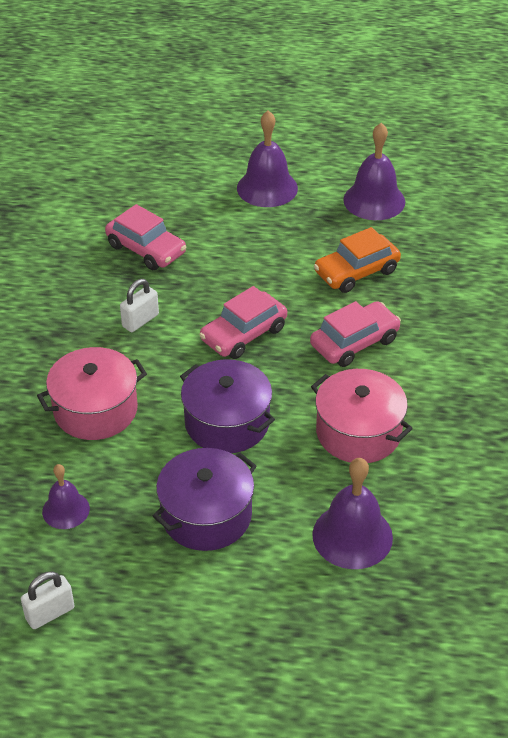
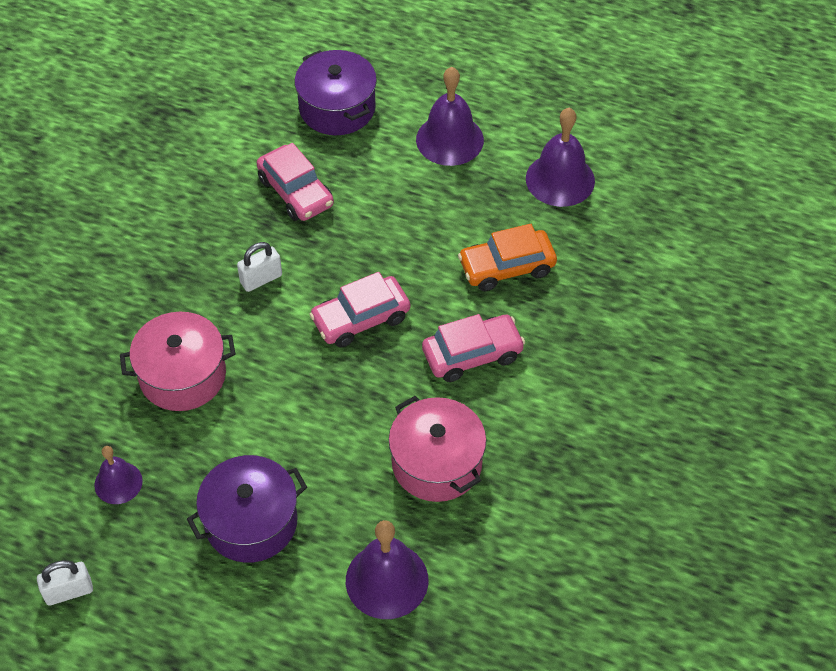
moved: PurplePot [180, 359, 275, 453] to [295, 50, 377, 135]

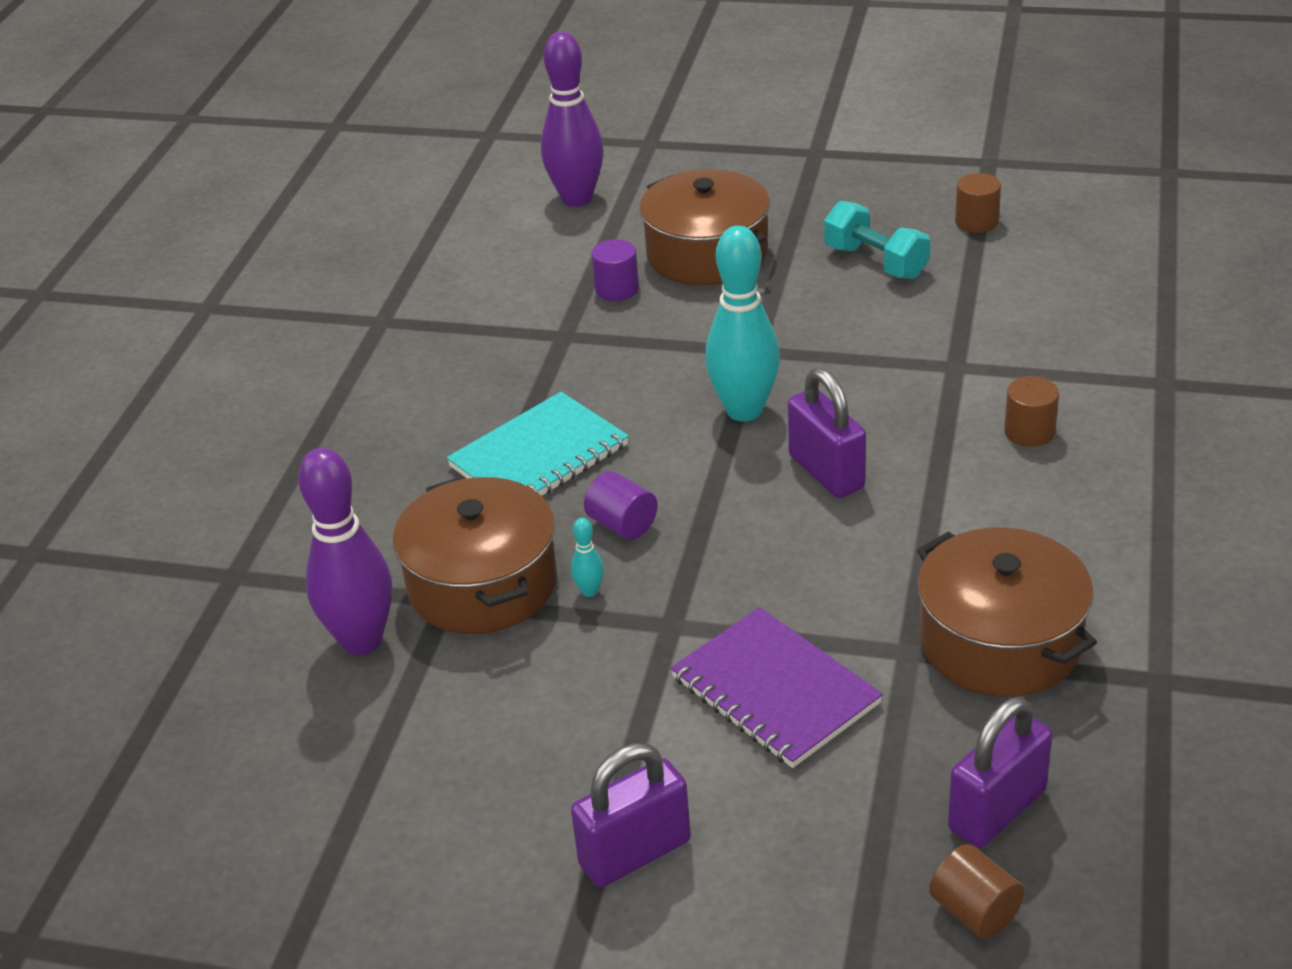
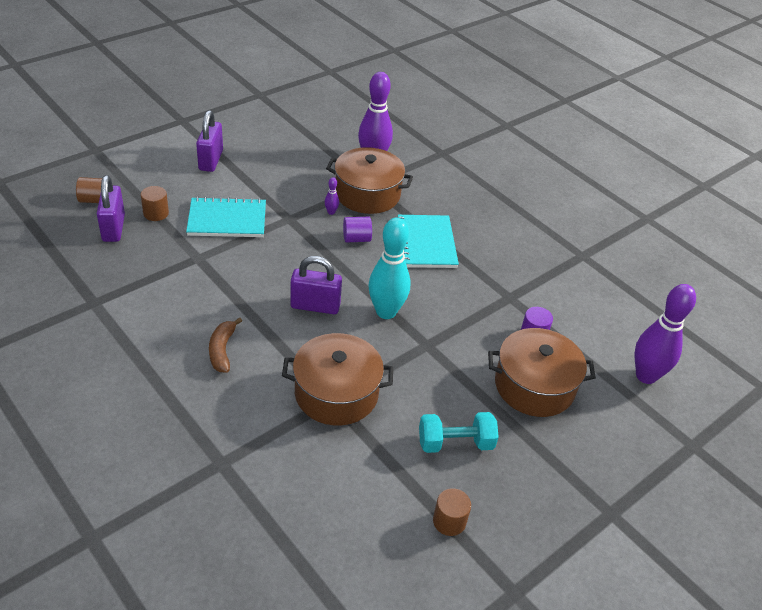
added: BrownBanana [209, 318, 242, 373]
moved: BrownPot [917, 527, 1097, 697] to [282, 333, 393, 425]; BrownCylinder [1004, 376, 1059, 447] to [141, 186, 169, 221]
recoloured: TurquoiseBowlingPin [571, 518, 604, 597] to PurpleBowlingPin [325, 177, 339, 215]; PurpleNotebook [670, 607, 883, 768] to TurquoiseNotebook [186, 197, 266, 237]

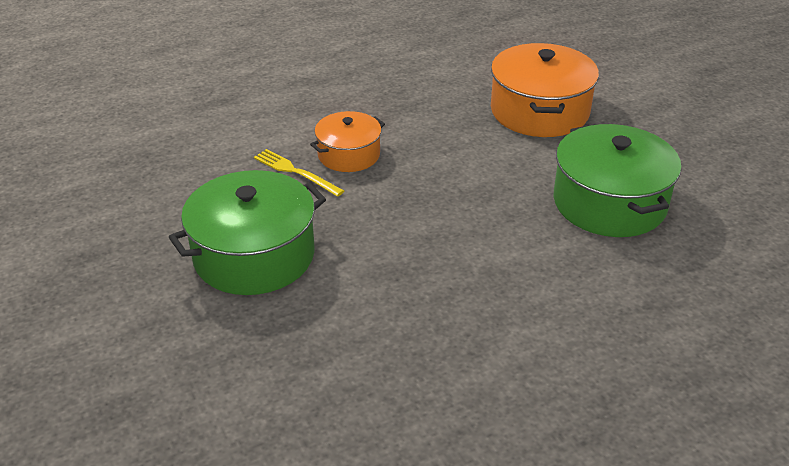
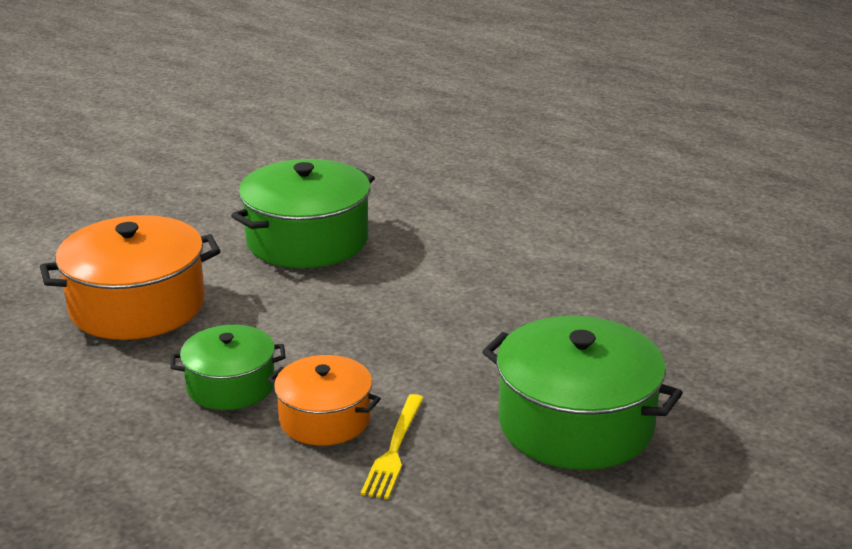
added: GreenPot [171, 325, 286, 410]

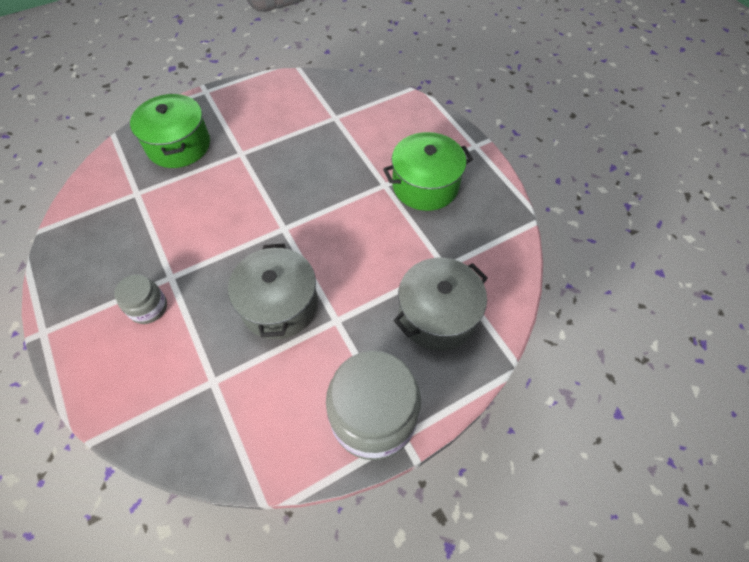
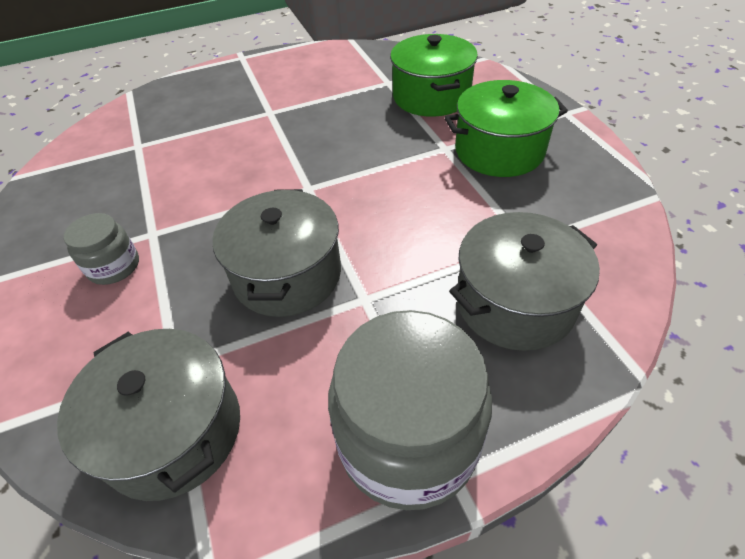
added: GreyPot [57, 329, 240, 501]
moved: GreenPot [130, 93, 210, 168] to [390, 34, 478, 117]

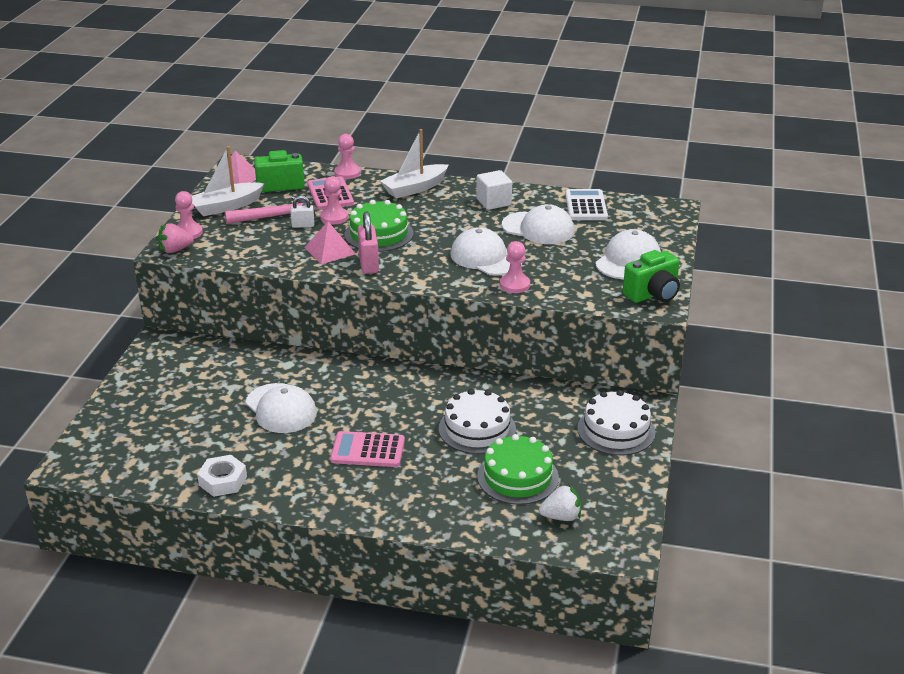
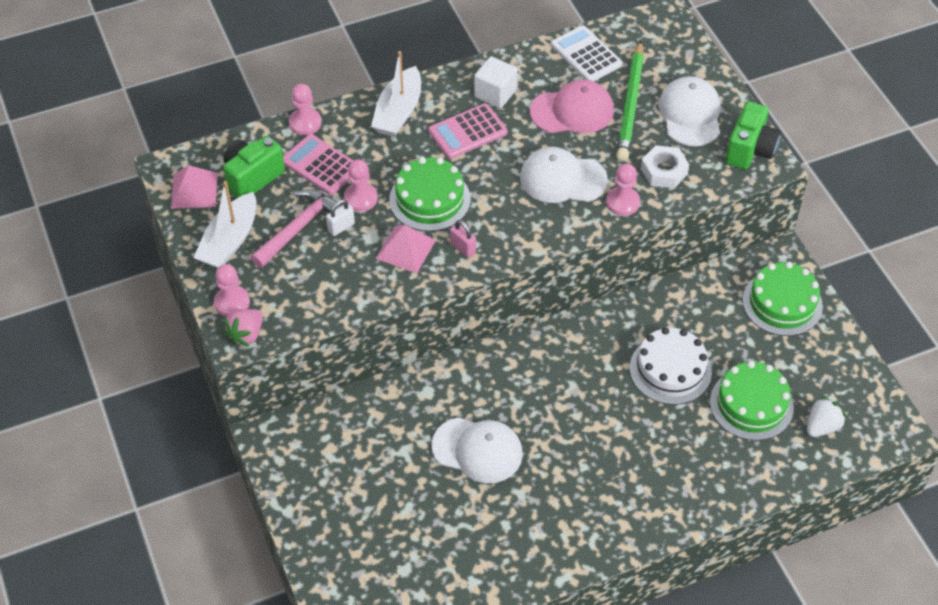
added: GreenPencil [616, 40, 644, 161]
moved: WhiteNut [197, 455, 247, 497] to [641, 145, 689, 188]; PinkCalculator [330, 431, 405, 467] to [428, 104, 508, 159]
recoloured: WhiteCap [502, 204, 575, 244] to PinkCap [530, 80, 614, 133]; WhiteCake [577, 390, 656, 455] to GreenCake [743, 262, 823, 336]
resized: PinkPadlock [358, 212, 379, 274] = [450, 220, 476, 258] x0.61

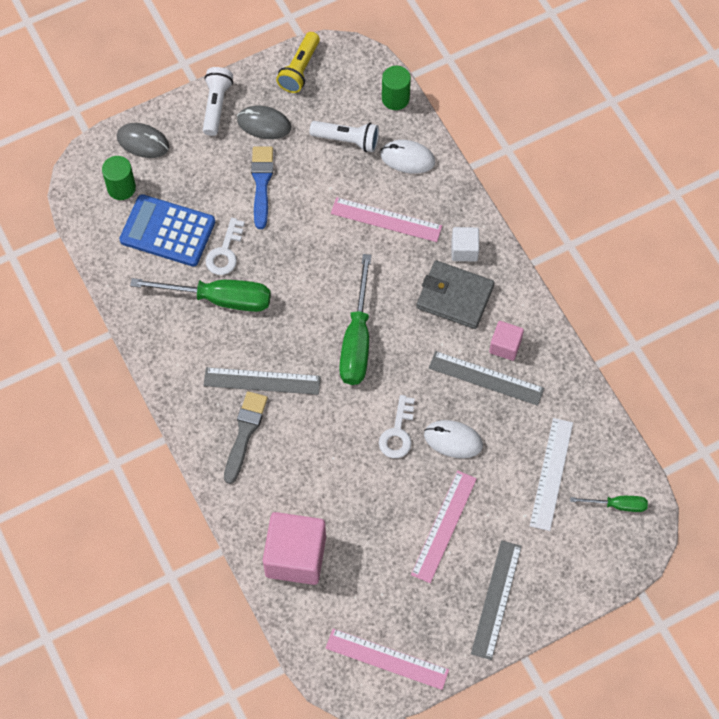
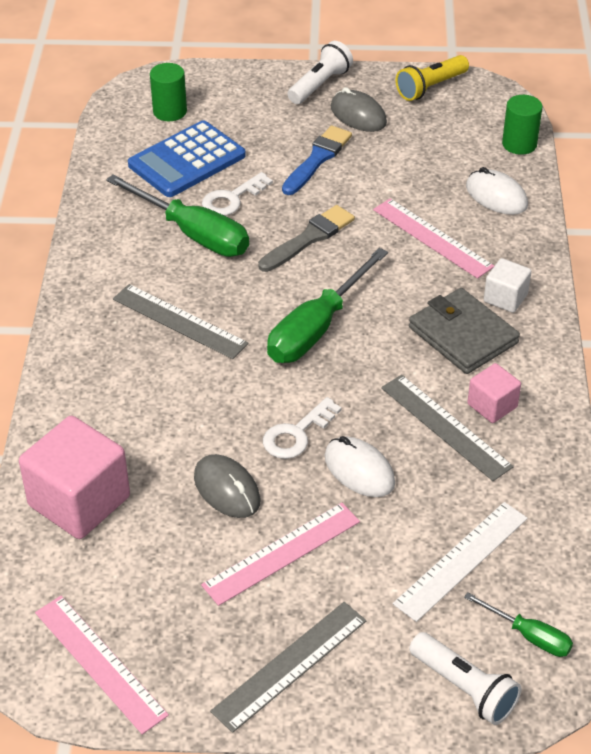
moved: GreyMouse [117, 123, 169, 158] to [194, 454, 260, 518]; GreyBrush [224, 391, 268, 484] to [258, 205, 355, 272]; WhiteFlashlight [309, 121, 379, 152] to [409, 632, 521, 725]
turned: BlueCalculator [119, 194, 215, 267] = [128, 120, 246, 197] 90 degrees counterclockwise

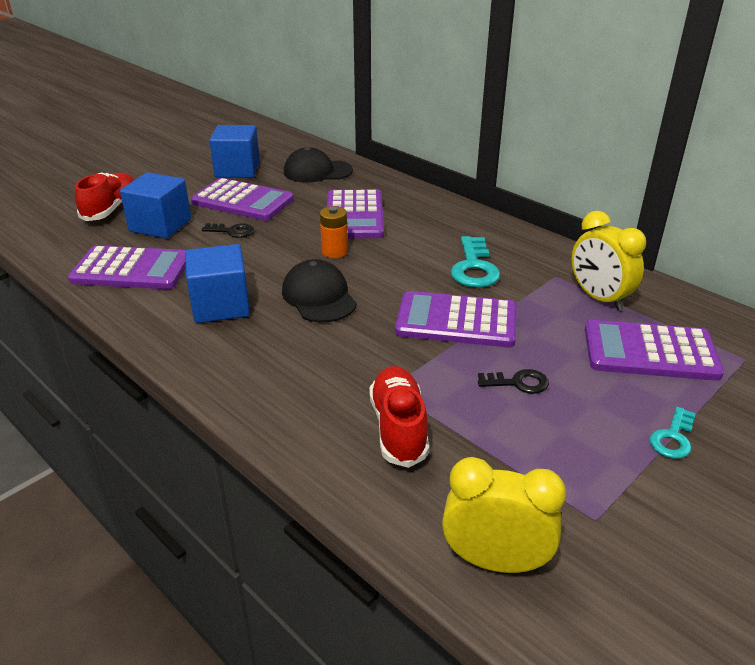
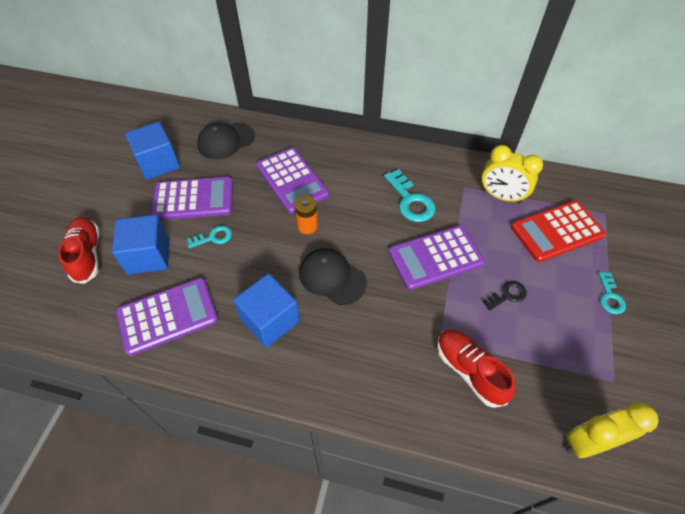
recoloured: BlackKey [202, 223, 254, 238] to TurquoiseKey [187, 226, 232, 248]; PurpleCalculator [585, 320, 724, 381] to RedCalculator [511, 201, 606, 262]

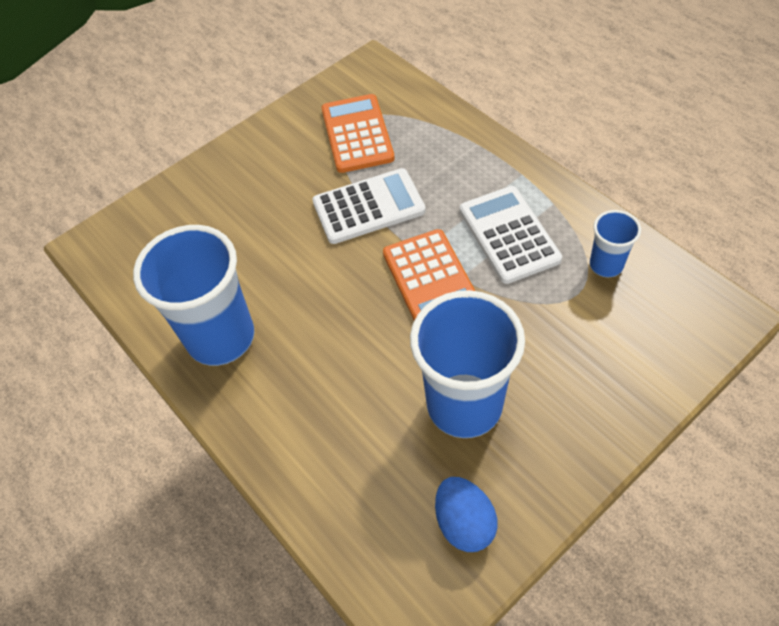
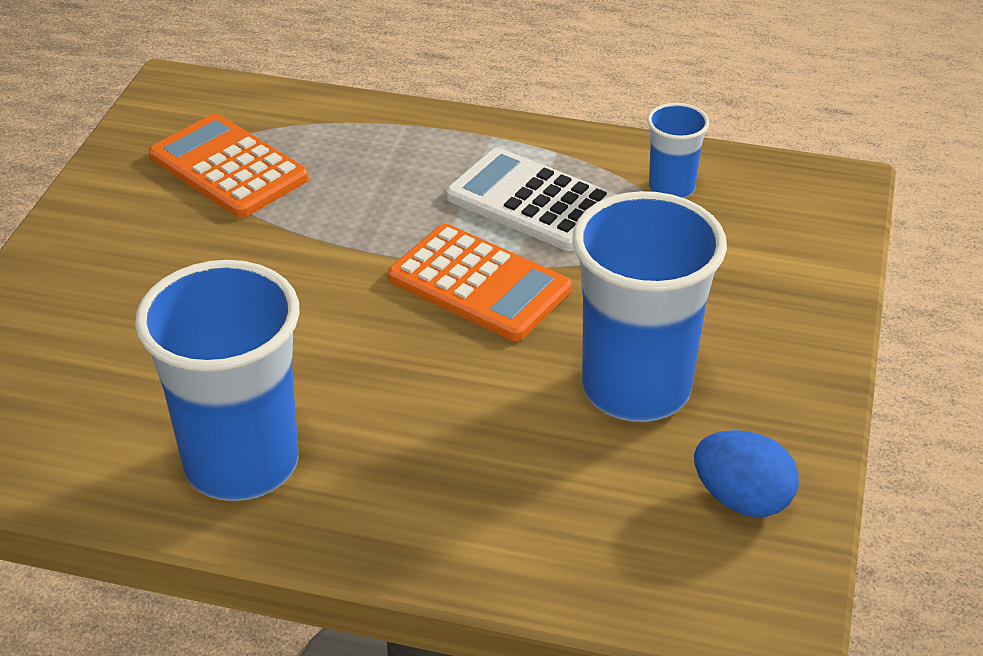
removed: WhiteCalculator [312, 168, 426, 244]

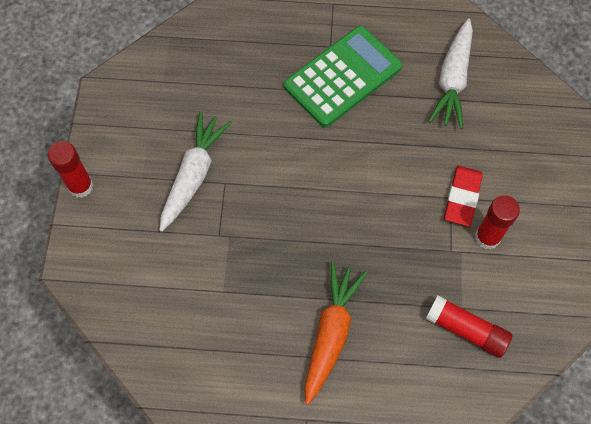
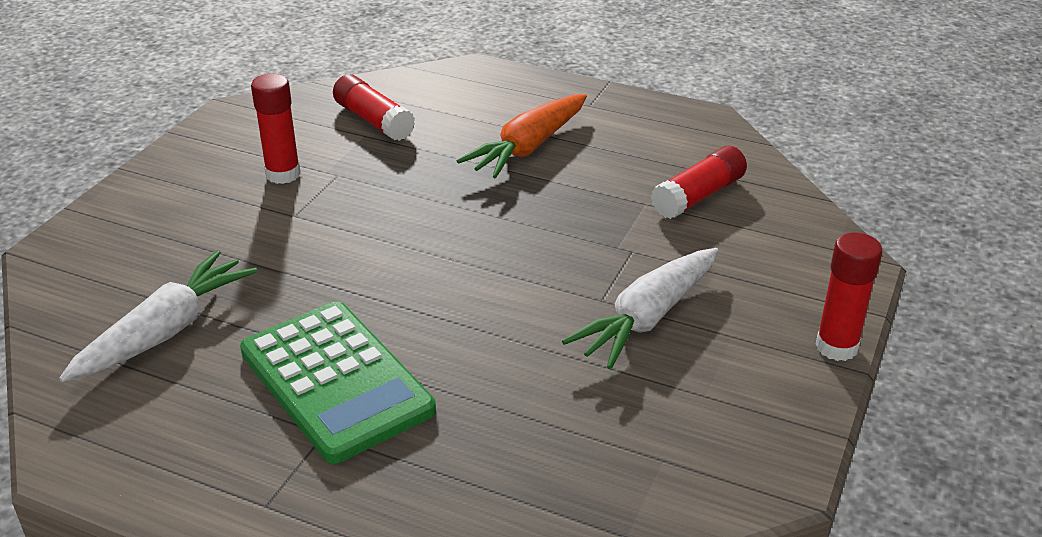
removed: RedEraser [444, 166, 483, 226]
added: RedGlueStick [651, 146, 747, 219]
turned: GreenCalculator [284, 26, 402, 127] = [240, 301, 436, 464] 105 degrees counterclockwise

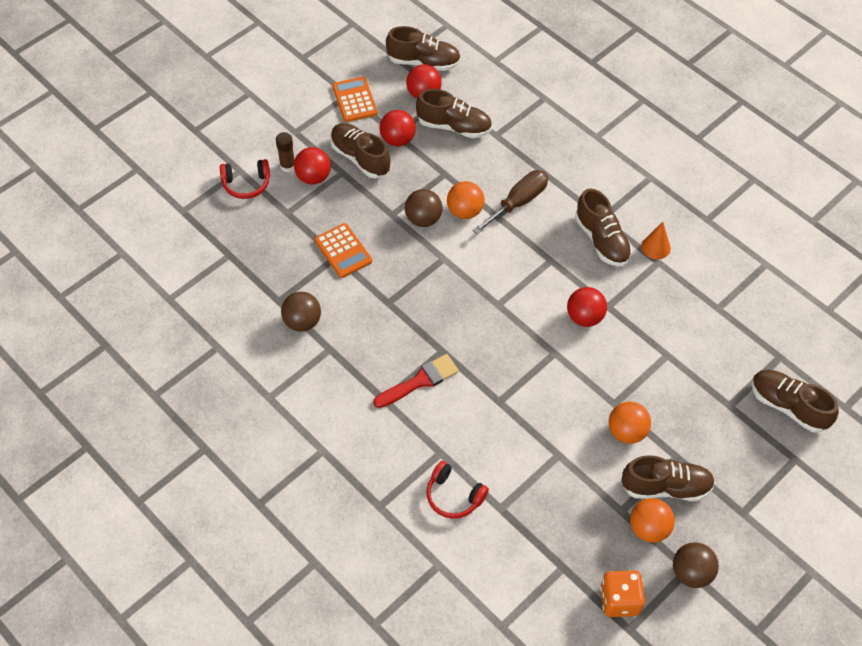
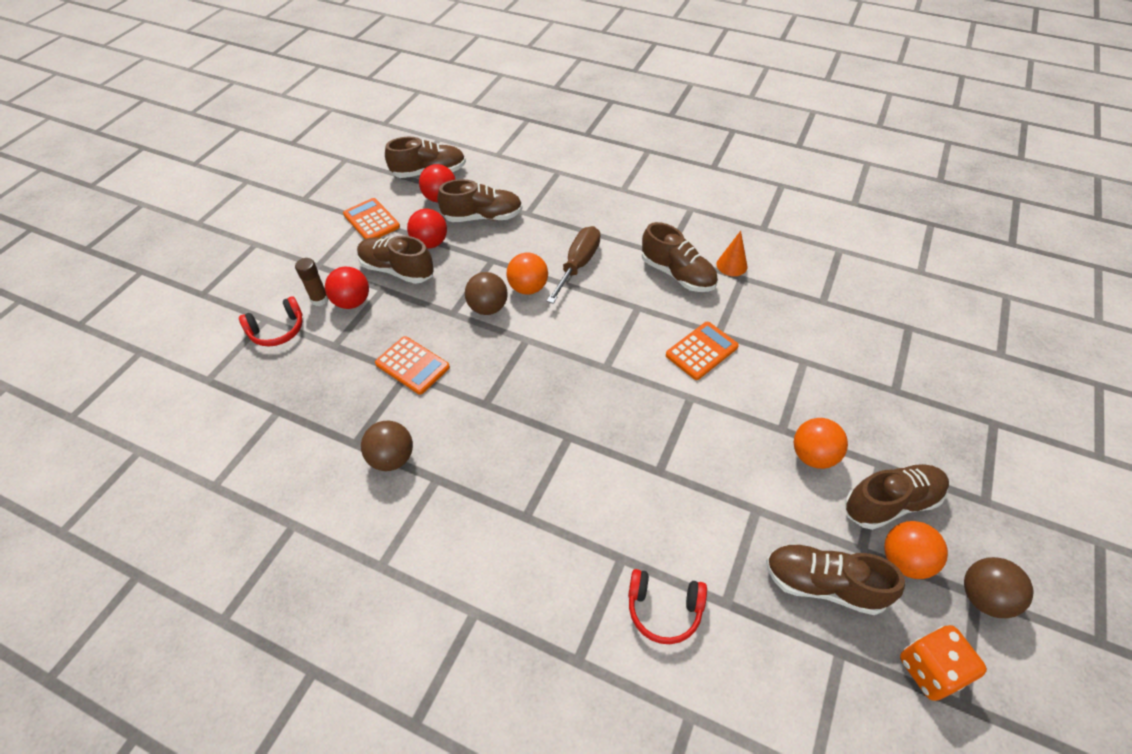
removed: RedBrush [373, 354, 459, 408]
moved: BrownShoe [752, 370, 839, 433] to [766, 544, 905, 615]
replaced: RedBall [567, 287, 607, 327] to OrangeCalculator [666, 322, 739, 380]

